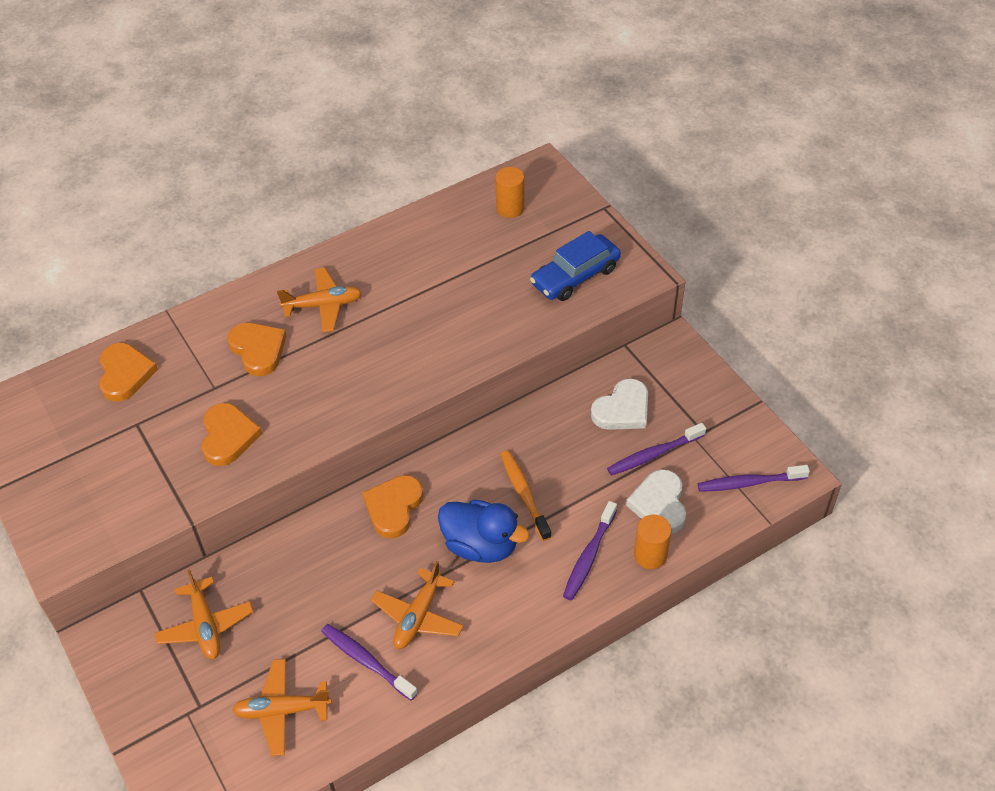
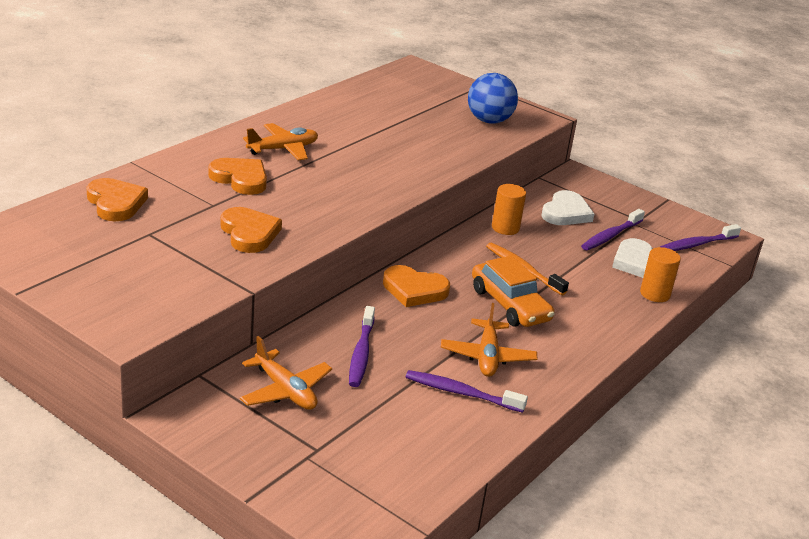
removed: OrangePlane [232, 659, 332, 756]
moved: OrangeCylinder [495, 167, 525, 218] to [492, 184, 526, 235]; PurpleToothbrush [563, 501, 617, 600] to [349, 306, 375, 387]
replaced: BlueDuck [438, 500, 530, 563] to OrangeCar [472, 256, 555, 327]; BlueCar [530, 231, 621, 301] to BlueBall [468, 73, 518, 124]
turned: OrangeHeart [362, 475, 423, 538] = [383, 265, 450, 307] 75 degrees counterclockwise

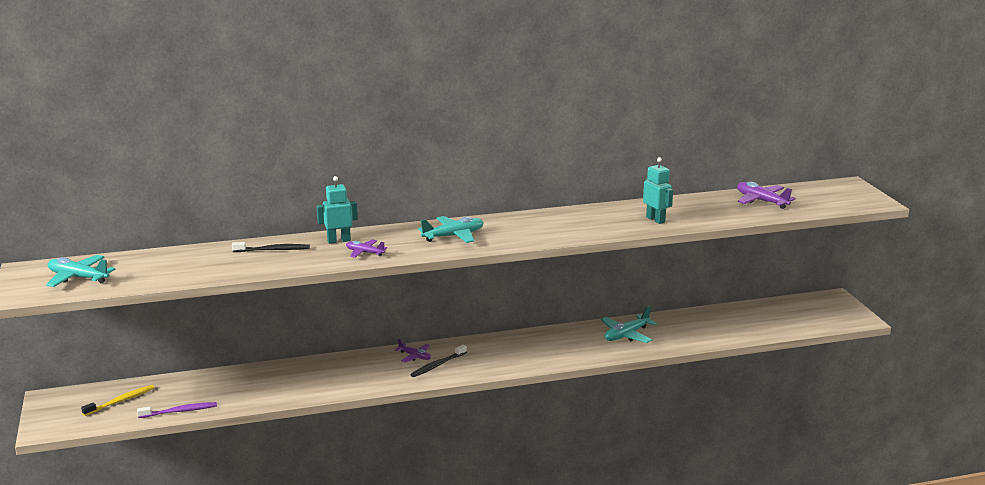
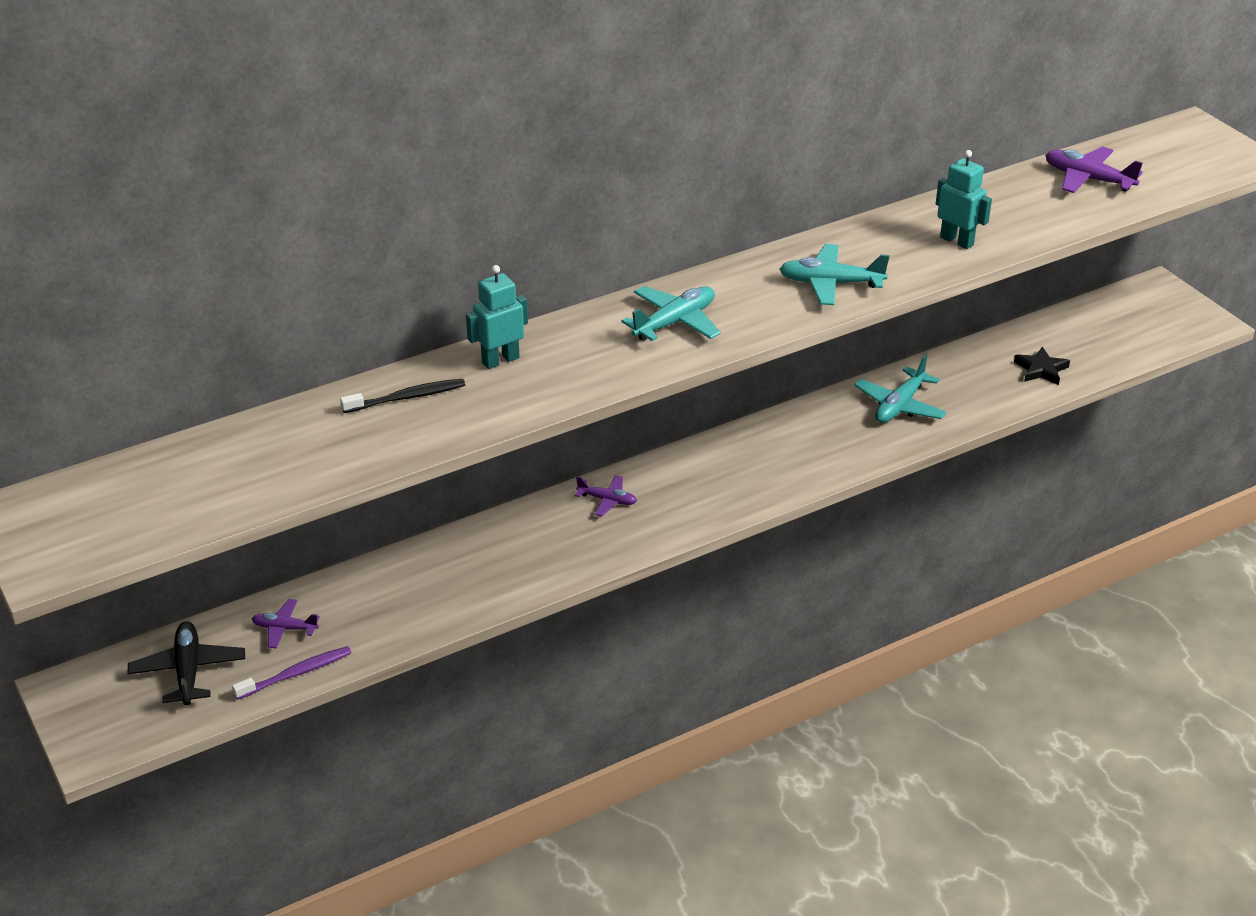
removed: BlackToothbrush [410, 344, 467, 377]
added: BlackStar [1014, 347, 1070, 385]
moved: TurquoisePlane [46, 255, 115, 287] to [779, 244, 889, 305]; PurplePlane [346, 239, 387, 258] to [252, 599, 320, 648]
replaced: YellowToothbrush [81, 385, 155, 416] to BlackPlane [128, 621, 245, 706]

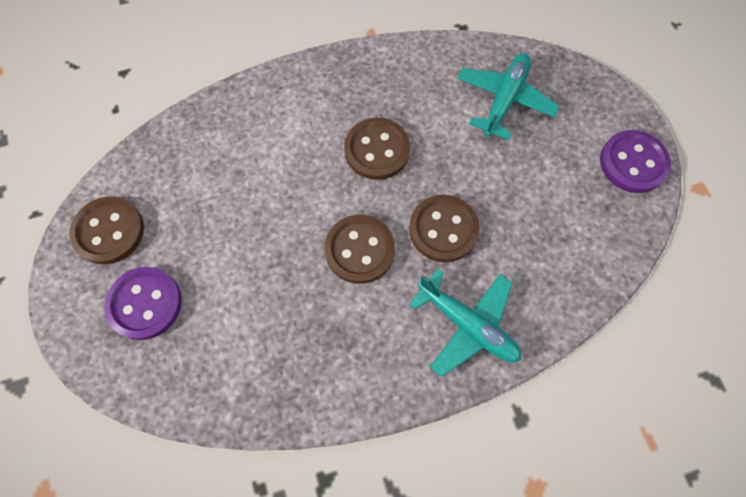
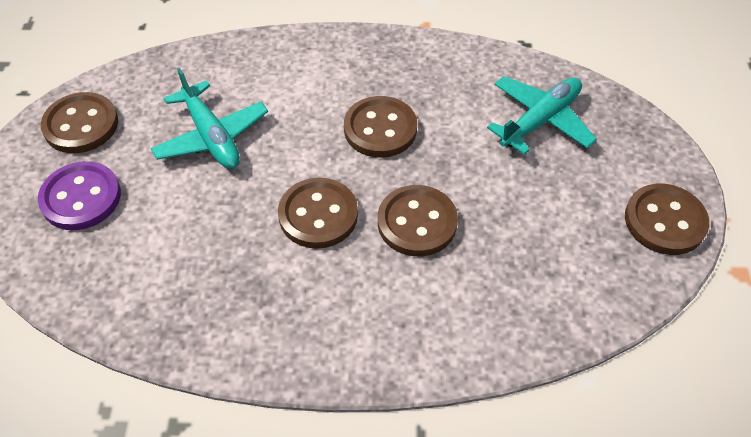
moved: TurquoisePlane [409, 269, 521, 377] to [151, 68, 268, 169]
recoloured: PurpleButton [600, 130, 671, 193] to BrownButton [625, 184, 709, 255]

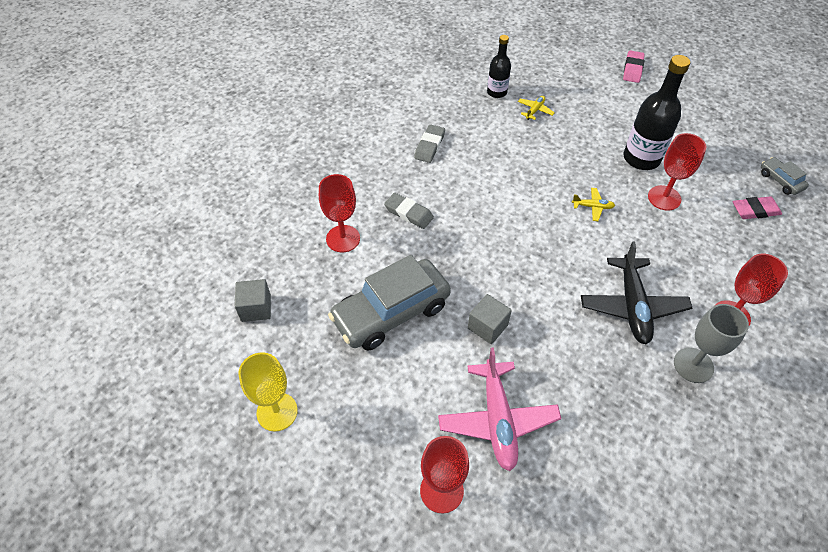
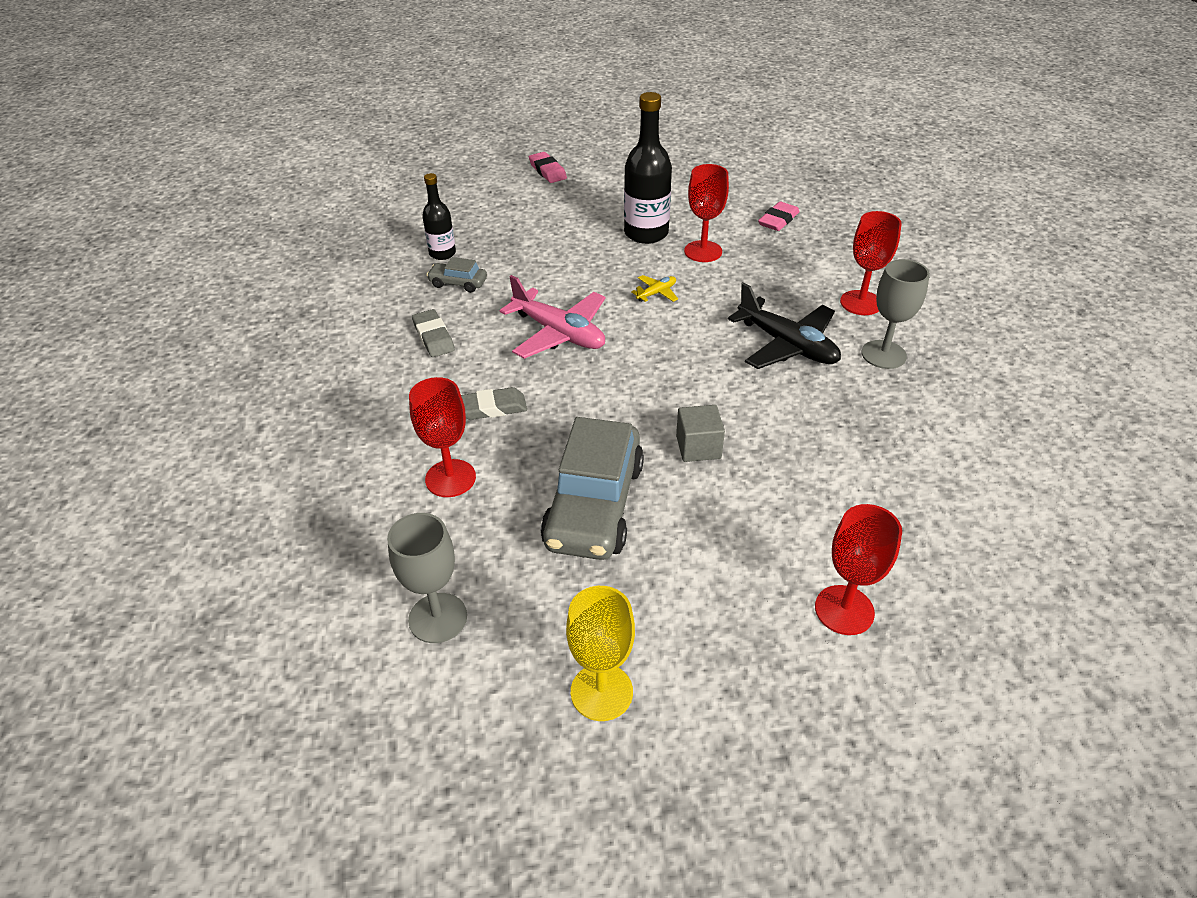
removed: YellowPlane [518, 96, 555, 120]
moved: PinkPlane [438, 347, 561, 471] to [499, 275, 605, 359]; GreyCar [761, 157, 809, 195] to [427, 257, 487, 293]
replaced: GreyCube [234, 279, 271, 322] to GreyGoblet [387, 513, 467, 643]

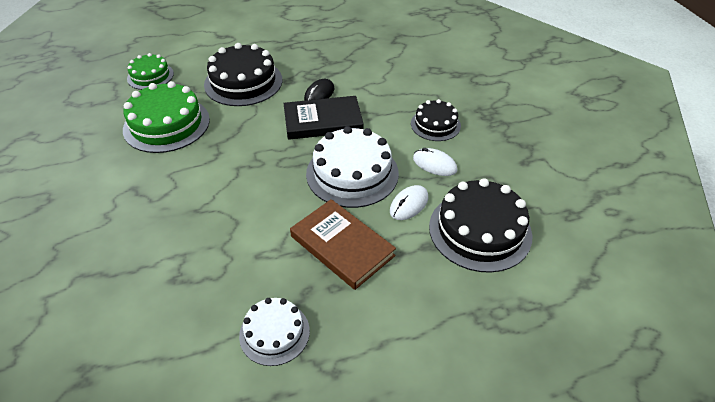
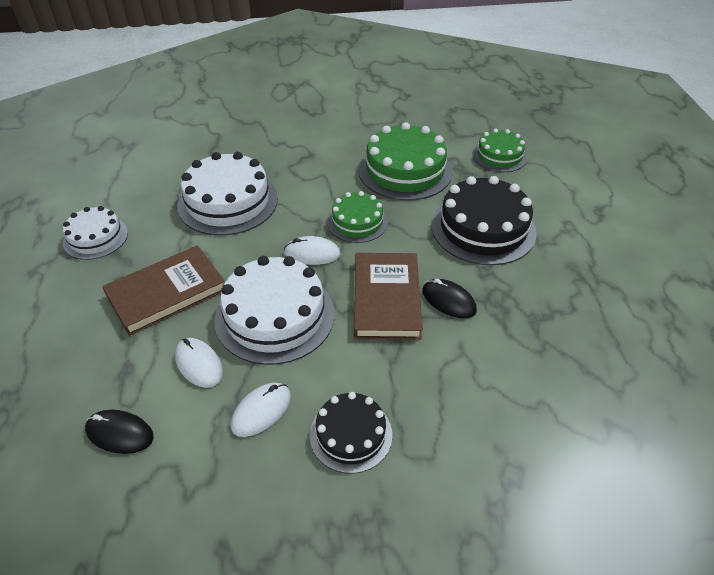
added: WhiteCake [177, 152, 278, 236]; WhiteMouse [284, 236, 340, 265]; GreenCake [327, 191, 388, 243]
replaced: BlackCake [429, 178, 532, 273] to BlackMouse [85, 410, 154, 454]
recoloured: BlackBook [283, 96, 364, 140] to BrownBook [354, 253, 423, 339]

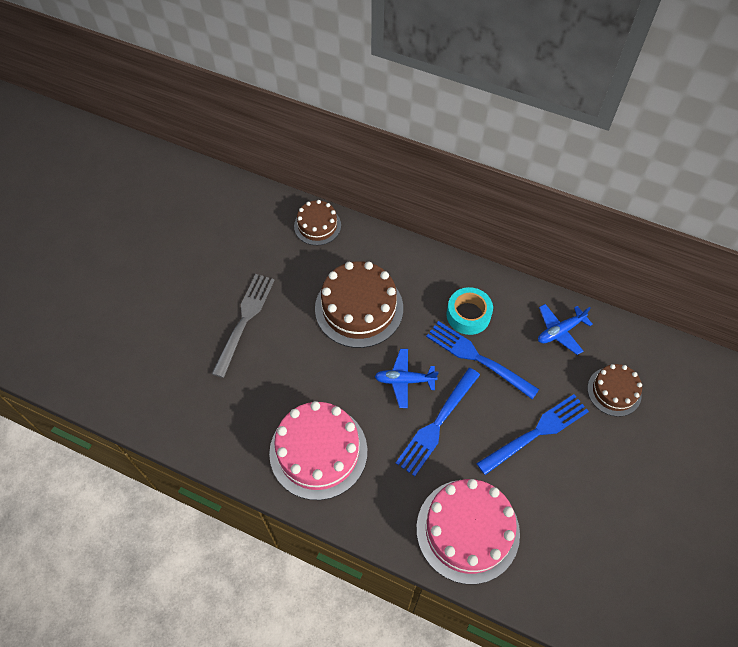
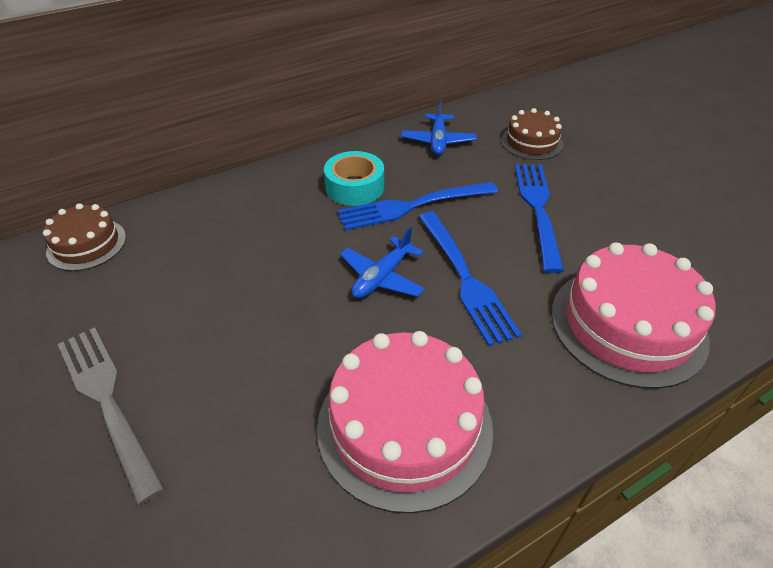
removed: BrownCake [315, 261, 403, 348]

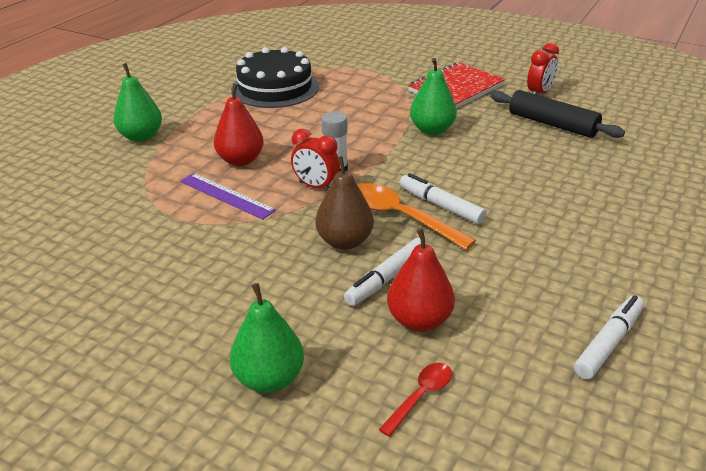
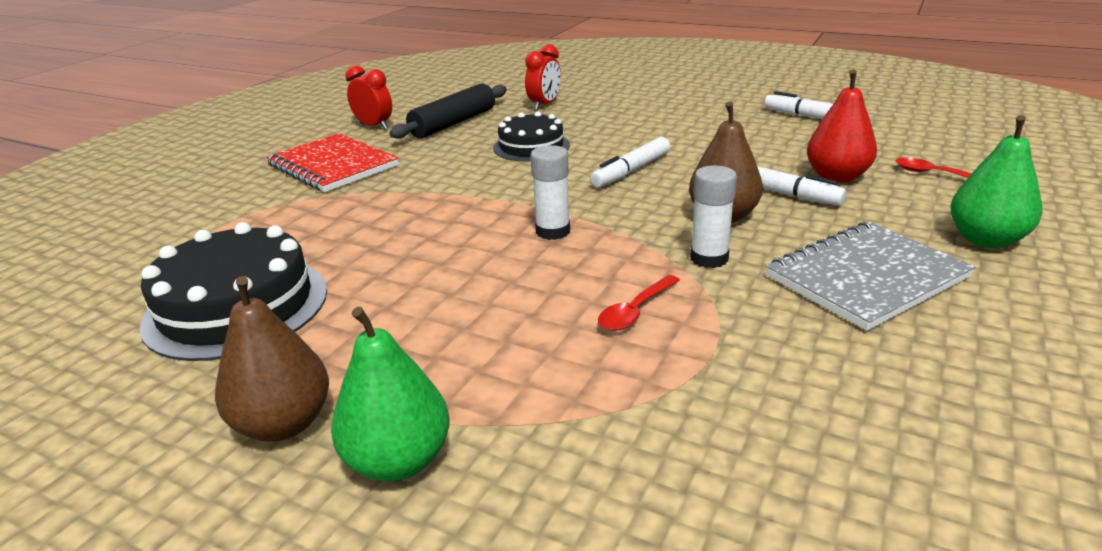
removed: RedPear [214, 84, 264, 166]; OrangeSpoon [357, 183, 476, 250]; GreenPear [410, 58, 457, 135]
added: BrownPear [215, 276, 329, 442]; BlackCake [493, 111, 570, 162]; WhiteGlueStick [690, 166, 737, 268]; GreyNotebook [766, 221, 975, 331]
moved: RedClock [291, 129, 340, 189] to [525, 44, 561, 110]
replaced: PurpleRuler [180, 173, 276, 220] to RedSpoon [598, 275, 680, 331]

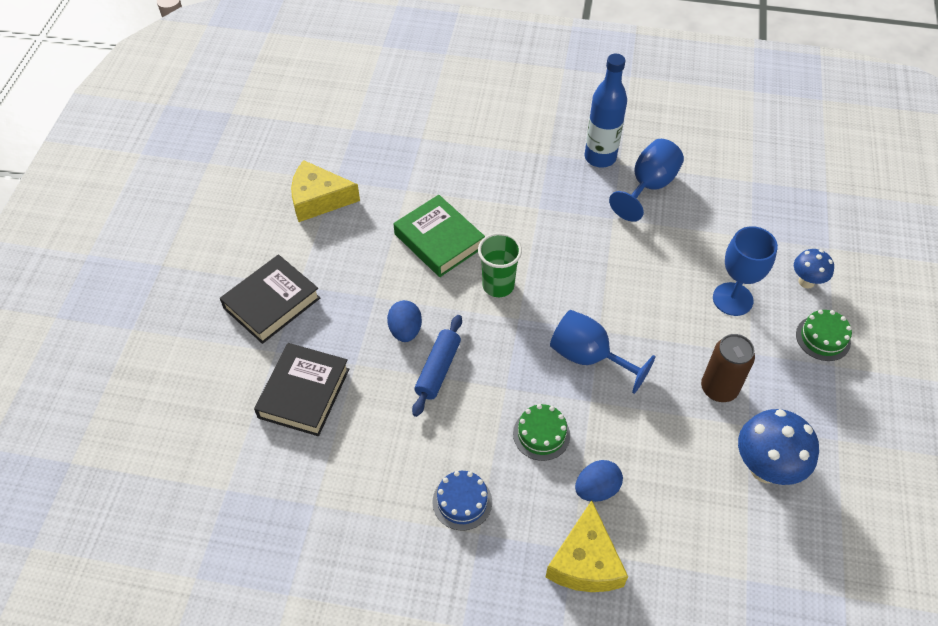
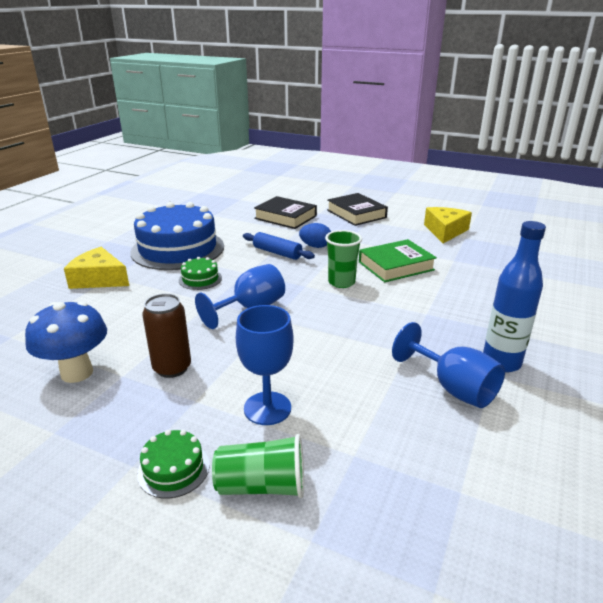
removed: BlueEgg [575, 460, 623, 502]
replaced: BlueMushroom [794, 249, 834, 288] to GreenCup [212, 434, 304, 498]
resized: BlueCake [432, 471, 492, 530] = [130, 202, 224, 270] x2.39

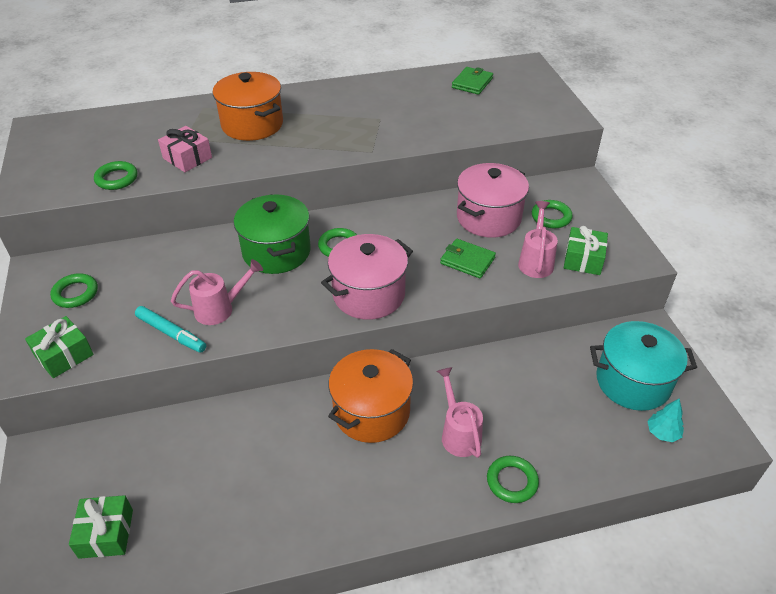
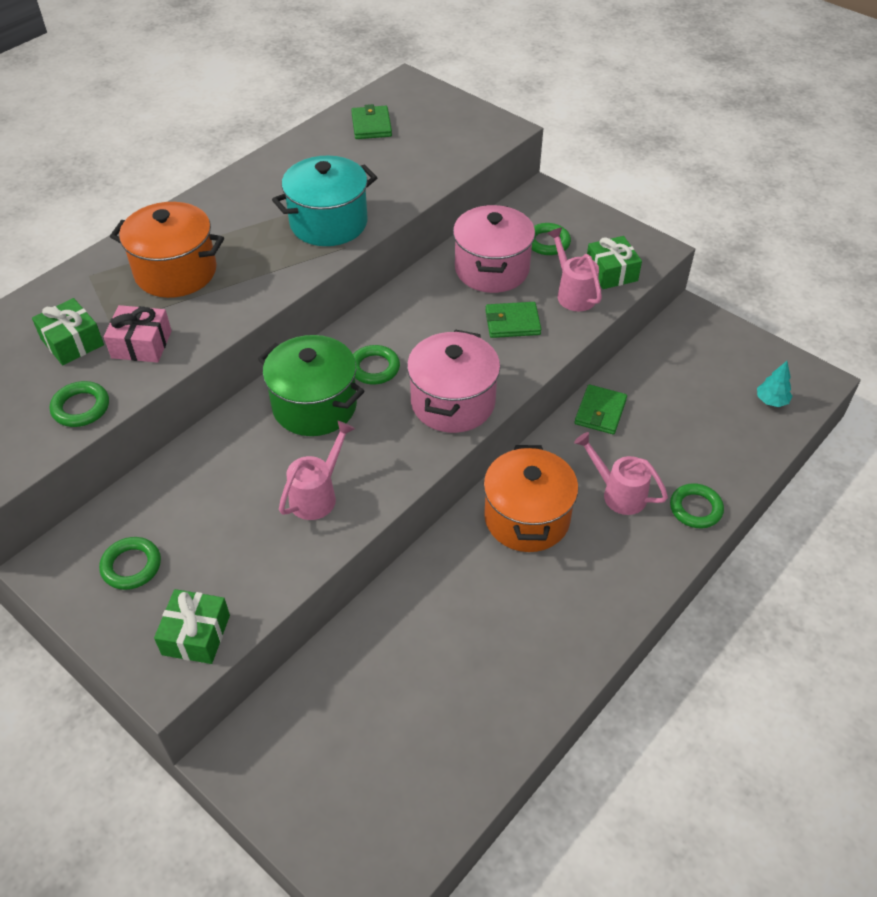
removed: TurquoiseMarker [135, 306, 206, 353]
added: GreenWallet [575, 384, 627, 435]
moved: GreenGift [69, 495, 133, 559] to [32, 298, 104, 365]; TurquoisePot [590, 321, 697, 411] to [272, 156, 377, 246]

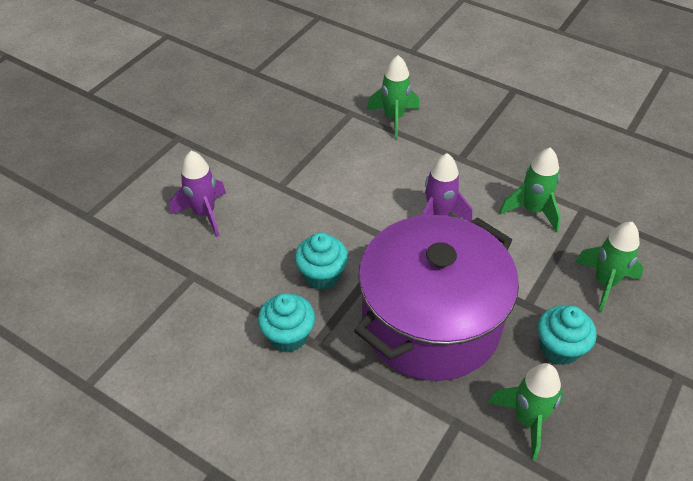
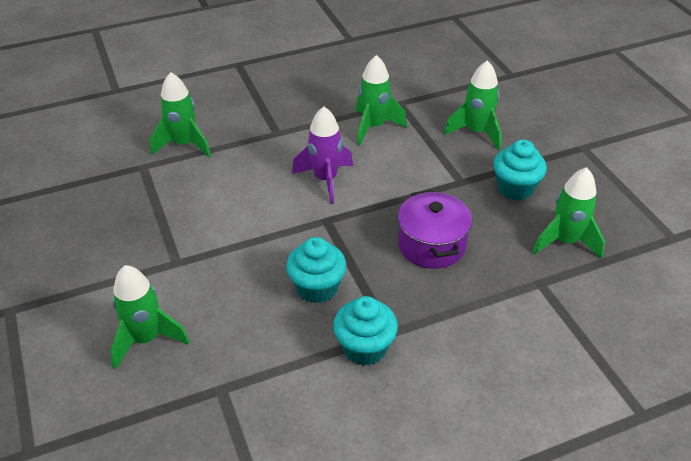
recoloured: PurpleRocket [170, 151, 226, 237] to GreenRocket [110, 265, 190, 370]
resized: PurplePot [354, 215, 519, 381] = [398, 190, 472, 269] x0.48

